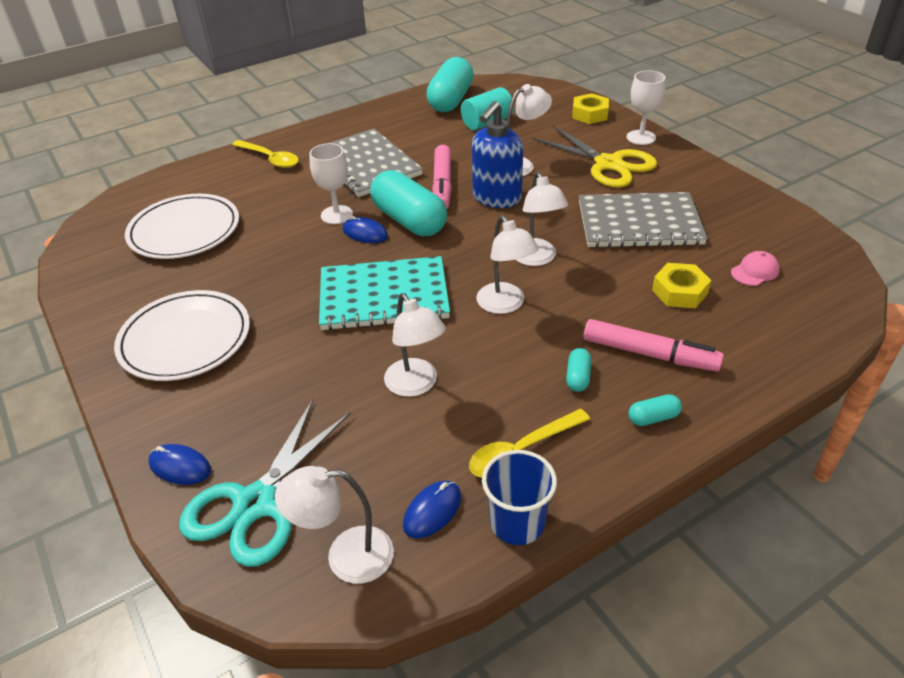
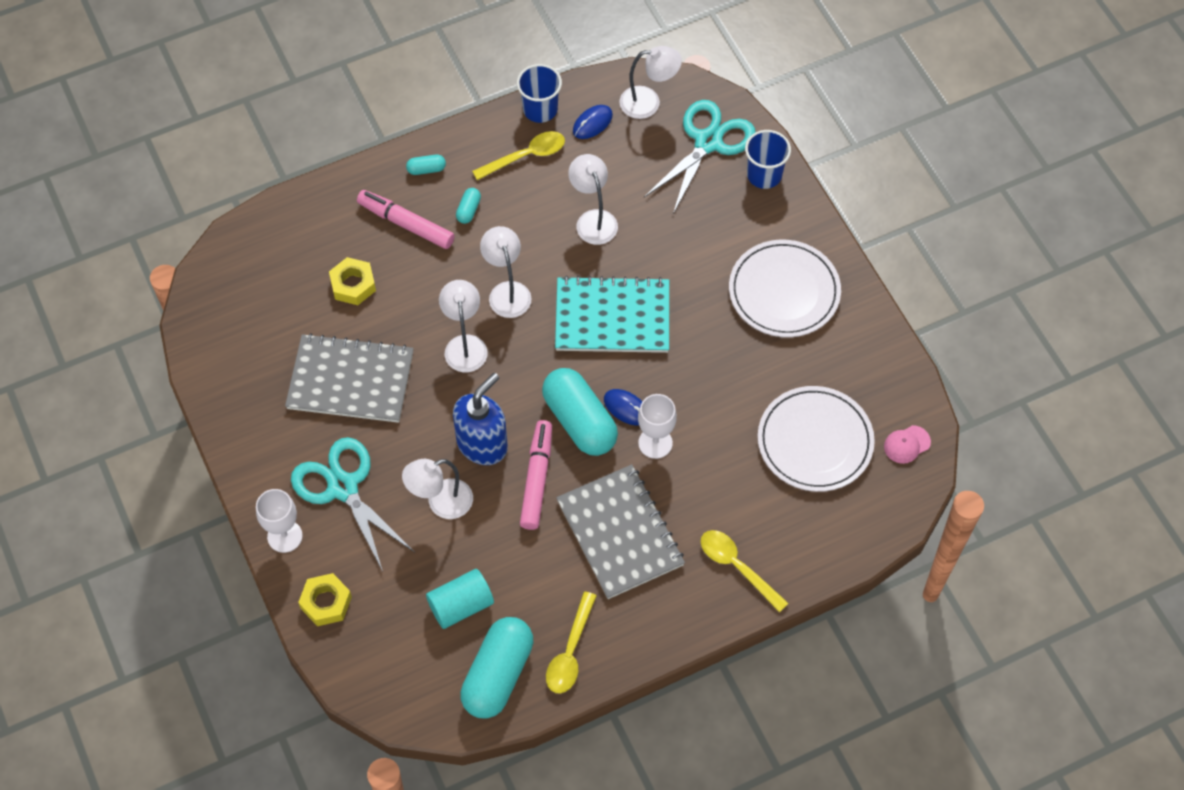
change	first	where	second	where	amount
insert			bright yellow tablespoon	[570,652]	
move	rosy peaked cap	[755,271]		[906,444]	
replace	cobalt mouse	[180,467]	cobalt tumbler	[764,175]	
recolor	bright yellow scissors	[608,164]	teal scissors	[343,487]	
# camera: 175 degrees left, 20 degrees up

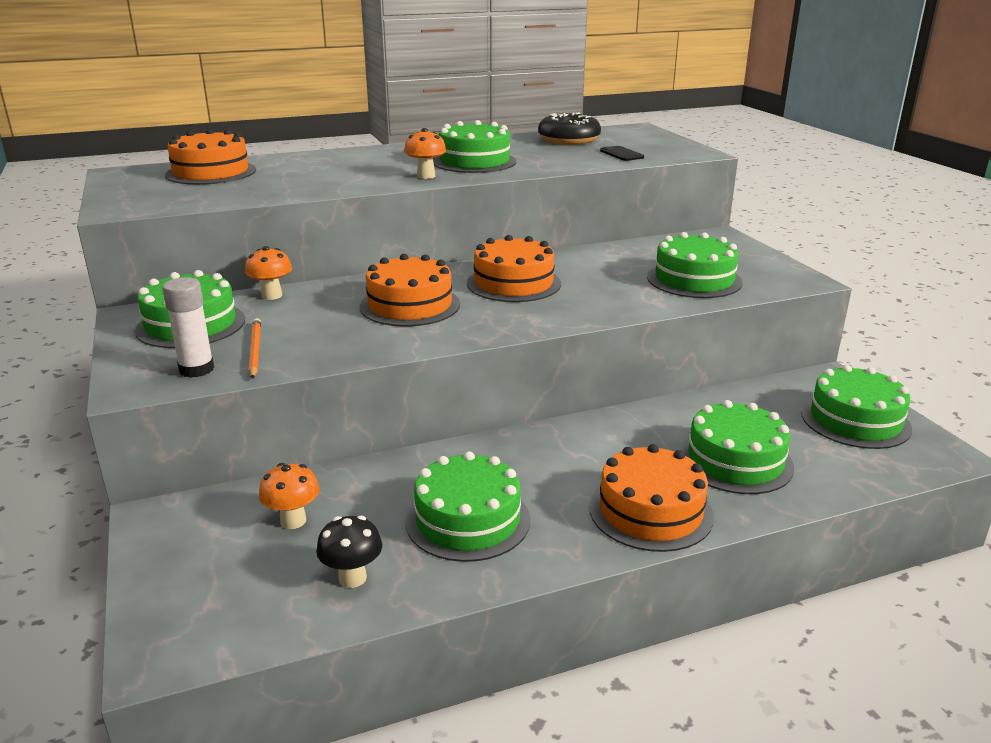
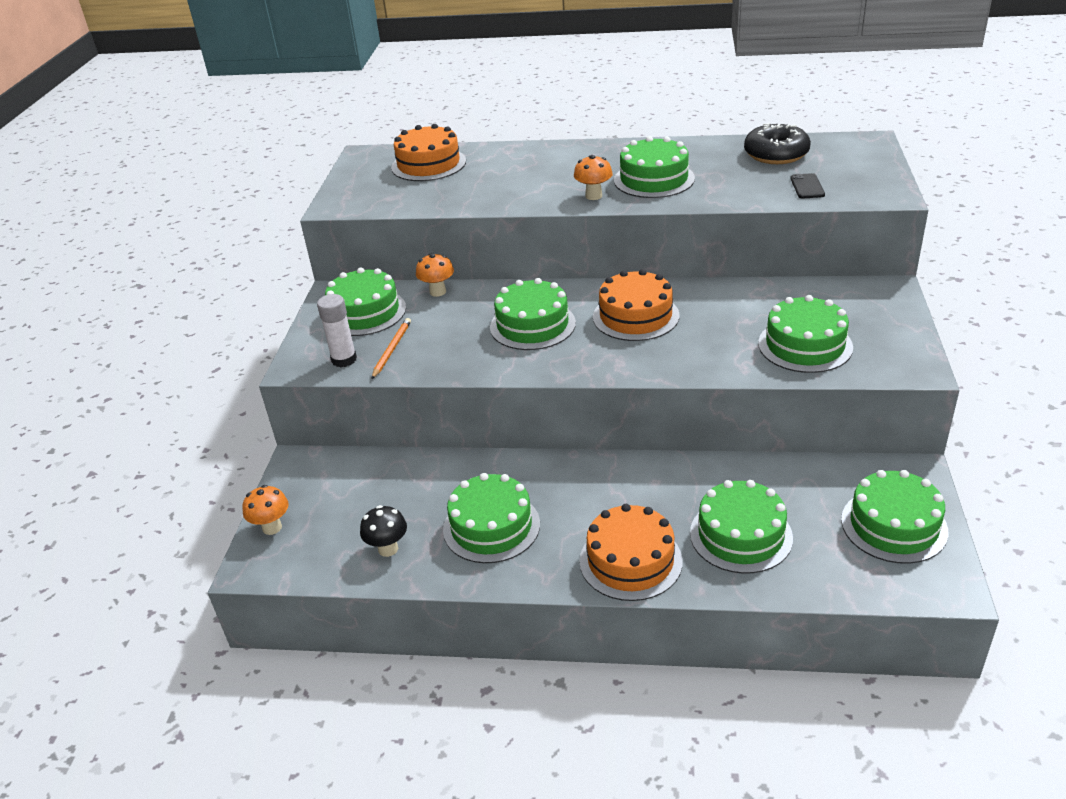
change	first	where	second	where	amount
move	orange mushroom	[293,521]		[272,527]	
recolor	orange cake	[410,305]	green cake	[532,325]	
# camera: 30 degrees right, 10 degrees up

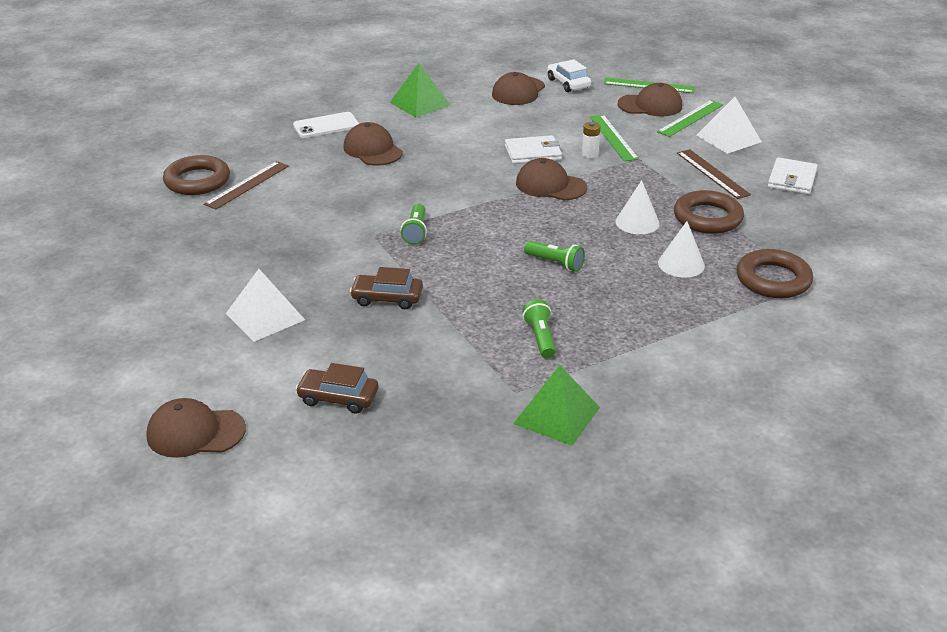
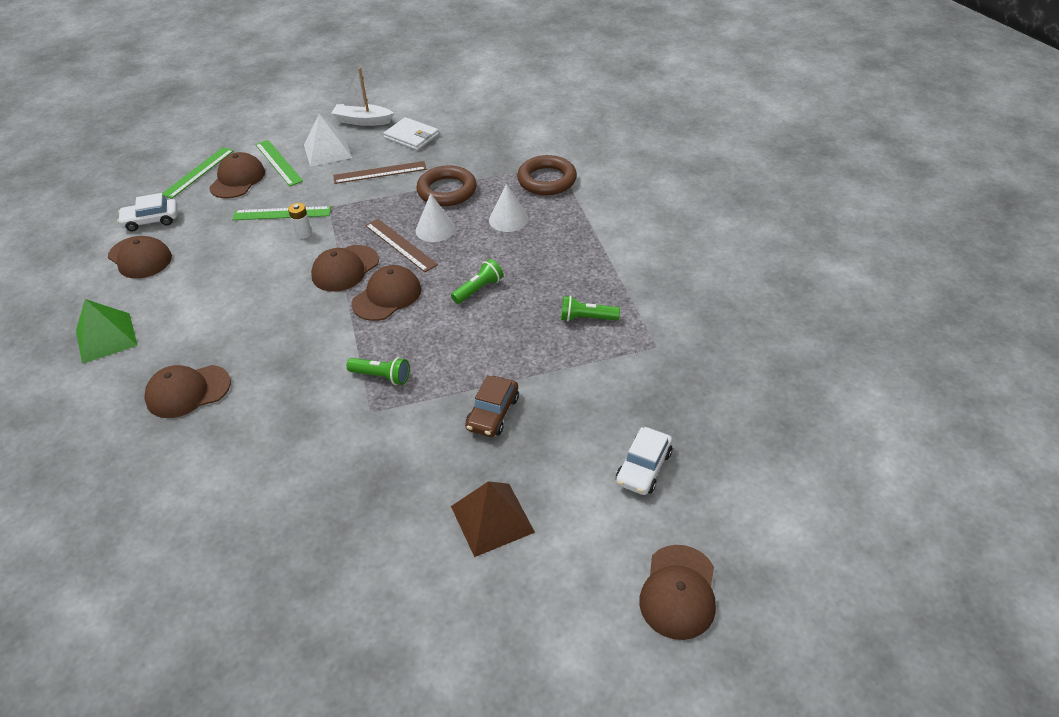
change	first	where	second	where	amount
delete	dark brown torus	[197,181]			
delete	white smartphone	[326,126]			
delete	white billfold	[533,153]			
delete	green solid pyramid	[556,415]			
insert			white toy boat	[363,121]	
insert			dark brown peaked cap	[387,296]	
move	dark brown measuring stick	[247,185]		[400,245]	
recolor	white solid pyramid	[265,316]	dark brown solid pyramid	[492,519]	
recolor	dark brown car	[338,398]	white car	[643,467]	
# camera: 75 degrees left, 10 degrees up

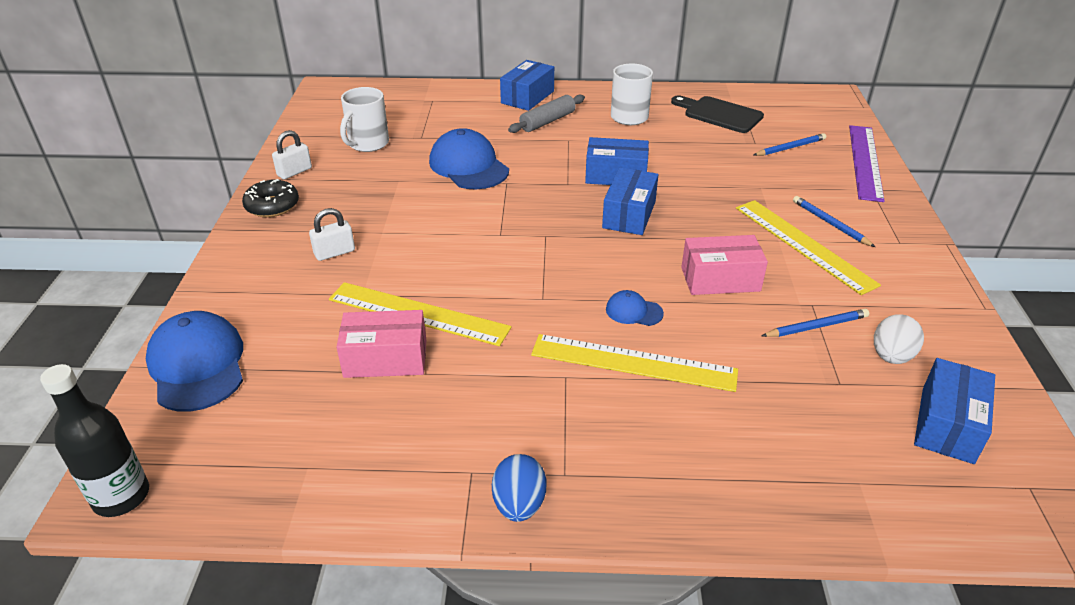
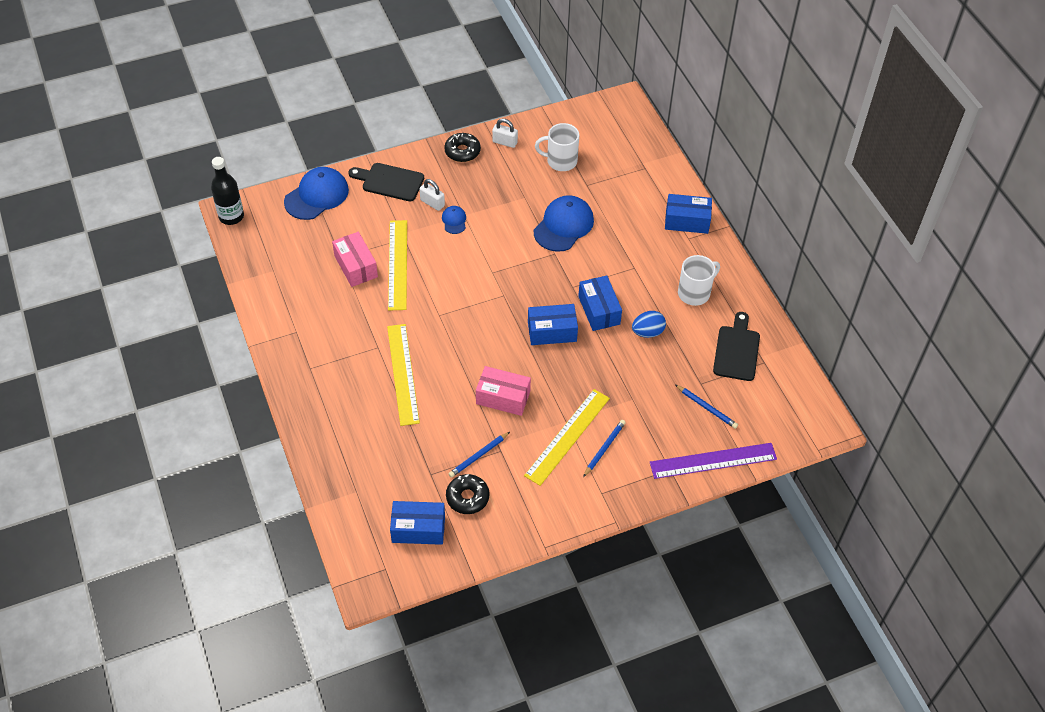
change	first	where	second	where	amount
delete	grey pastry roller	[547,121]			
insert			ebony bread board	[389,182]	
move	cobalt egg shape	[519,504]		[647,332]	
move	cobalt peaked cap	[633,311]		[454,221]	
replace	white egg shape	[891,356]	ebony donut	[467,497]	
rotate	rosy package	[720,279]		[503,397]	45 degrees counterclockwise
rotate	cobalt pencil	[816,326]		[478,456]	90 degrees clockwise
# camera: 65 degrees right, 15 degrees up

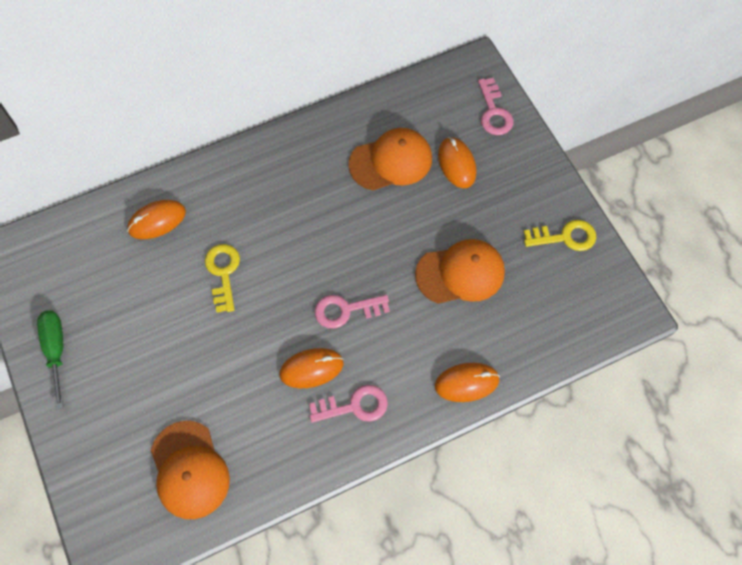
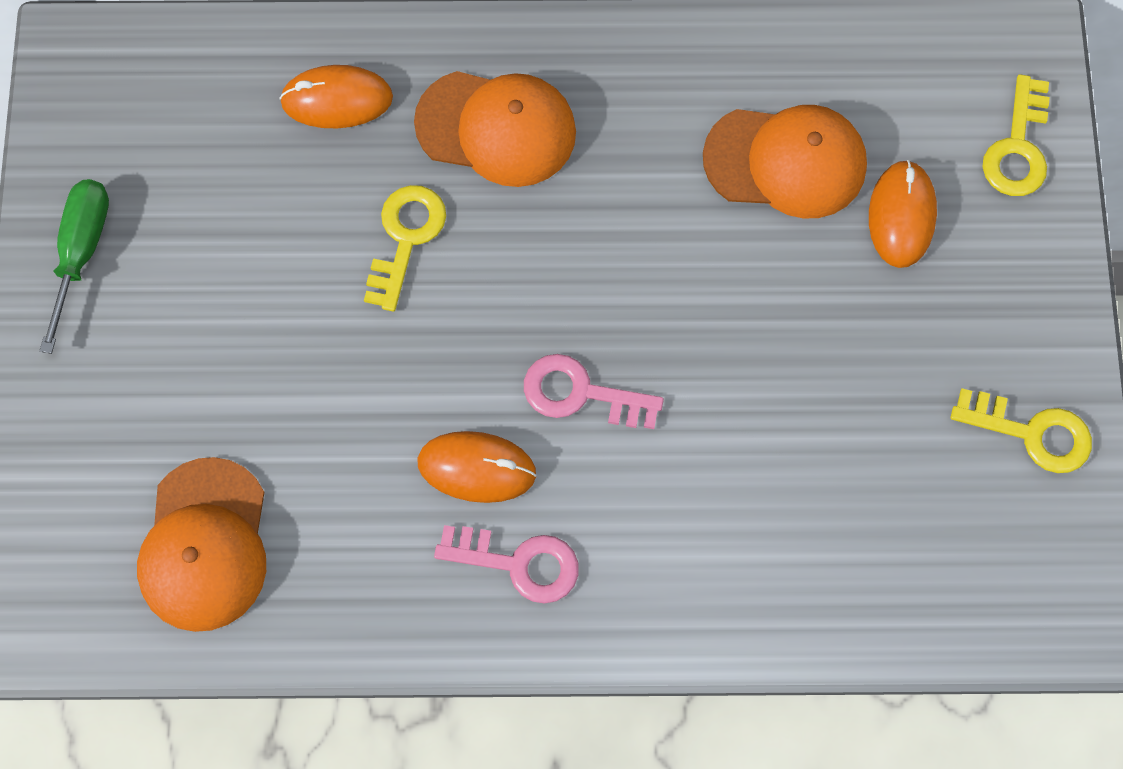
change	first	where	second	where	amount
delete	orange mouse	[466,383]			
move	orange peaked cap	[460,273]		[496,128]	
recolor	rosy latchkey	[494,112]	bright yellow latchkey	[1017,148]	
# camera: 25 degrees right, 5 degrees up

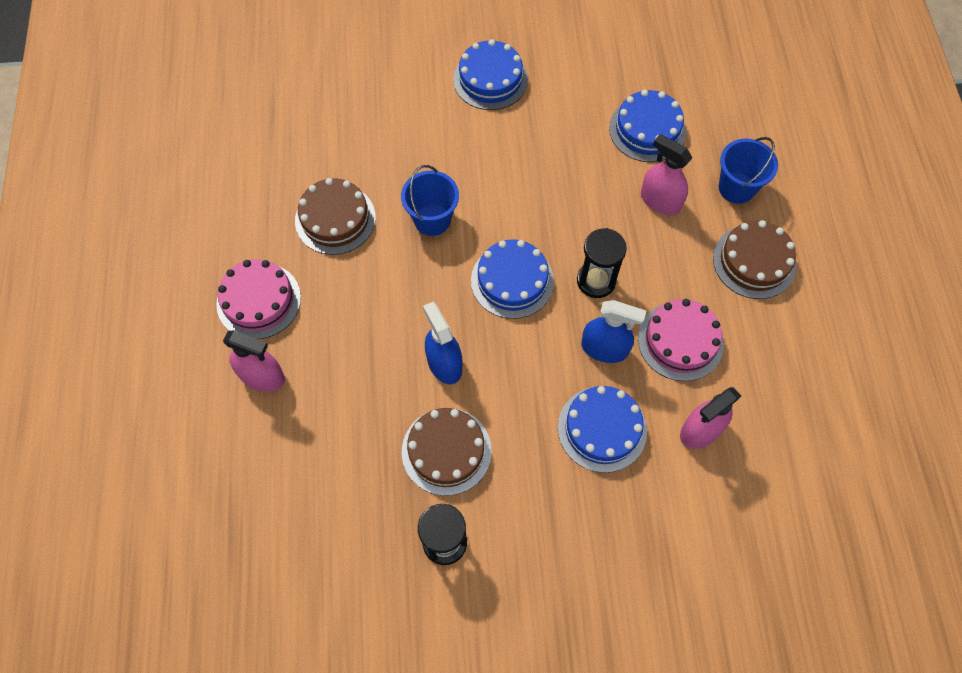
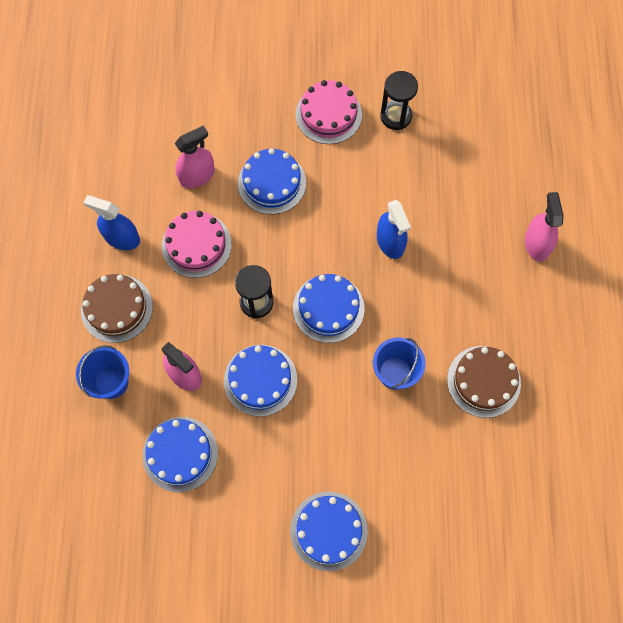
change	first	where	second	where	amount
delete	dark brown cake	[446,451]			
insert			cobalt cake	[260,380]	
move	rosy cake	[259,300]		[328,114]	
move	cobalt sprayer	[604,348]		[122,238]	
rotate	rosy sprayer	[262,376]		[536,244]	60 degrees clockwise
# camera: 175 degrees left, 5 degrees up

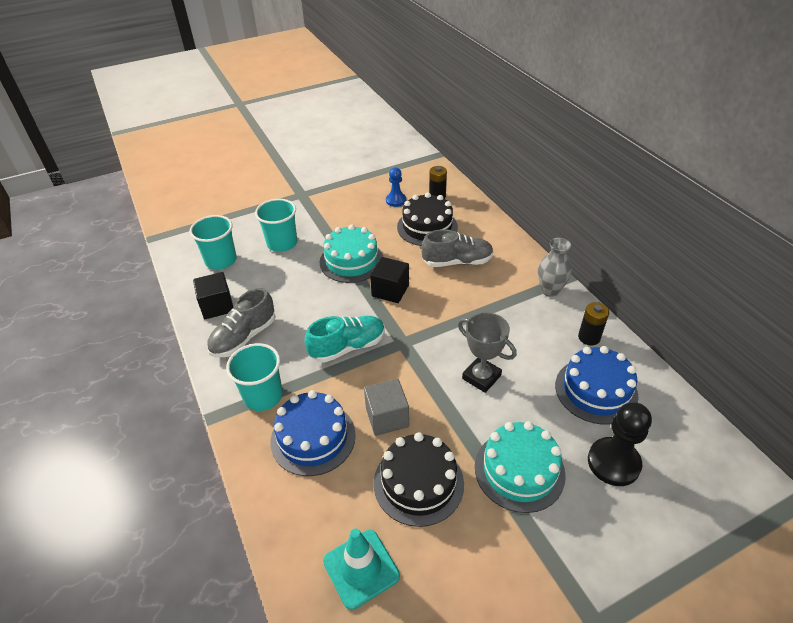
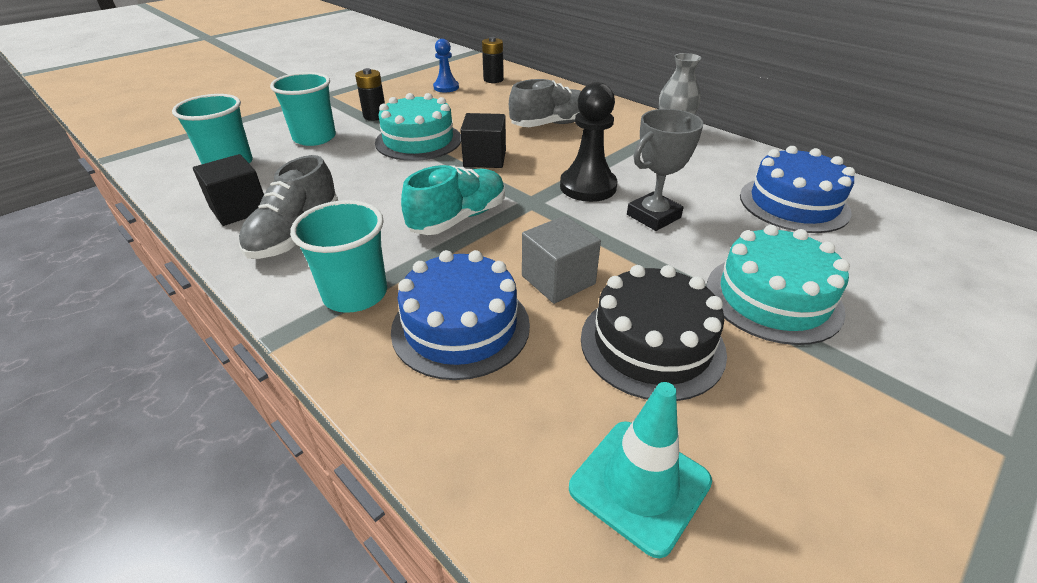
change	first	where	second	where	amount
delete	ebony cake	[427,227]			
move	ebony power cell	[589,337]		[375,116]	
move	ebony game pawn	[613,463]		[588,187]	
rotate	grey award cup	[481,377]		[653,216]	60 degrees counterclockwise
# camera: 20 degrees left, 5 degrees down

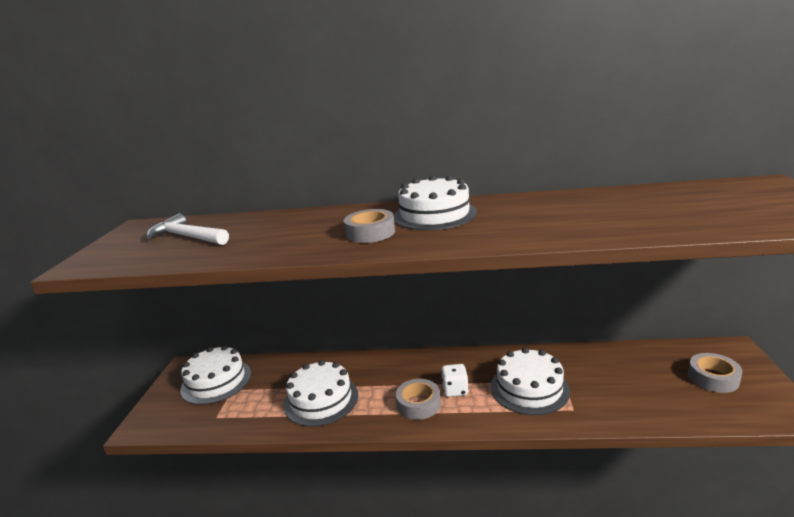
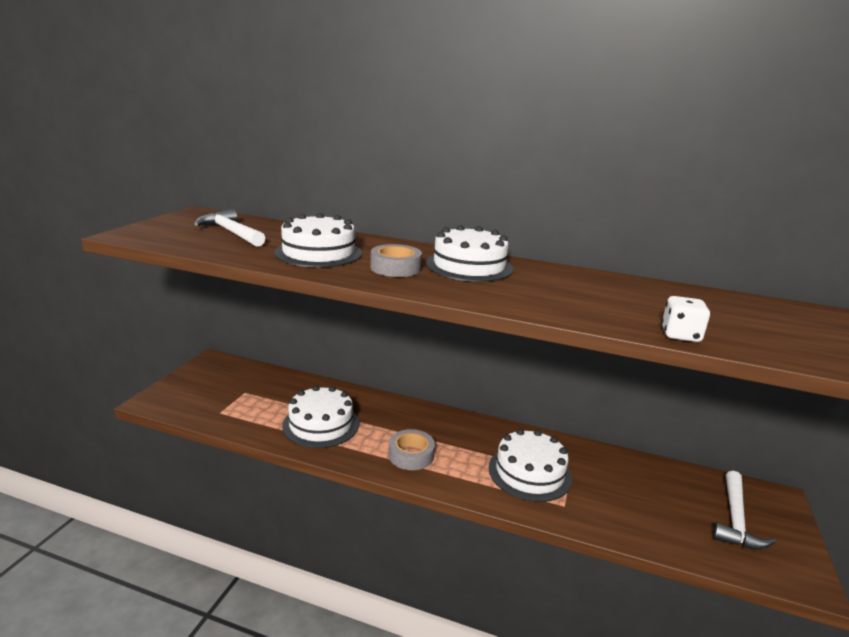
change	first	where	second	where	amount
move	white cake	[216,381]		[318,253]	
move	white die	[455,390]		[680,335]	
replace	grey sticky tape	[713,378]	white carpenter's hammer	[735,520]	
# camera: 10 degrees right, 0 degrees up

